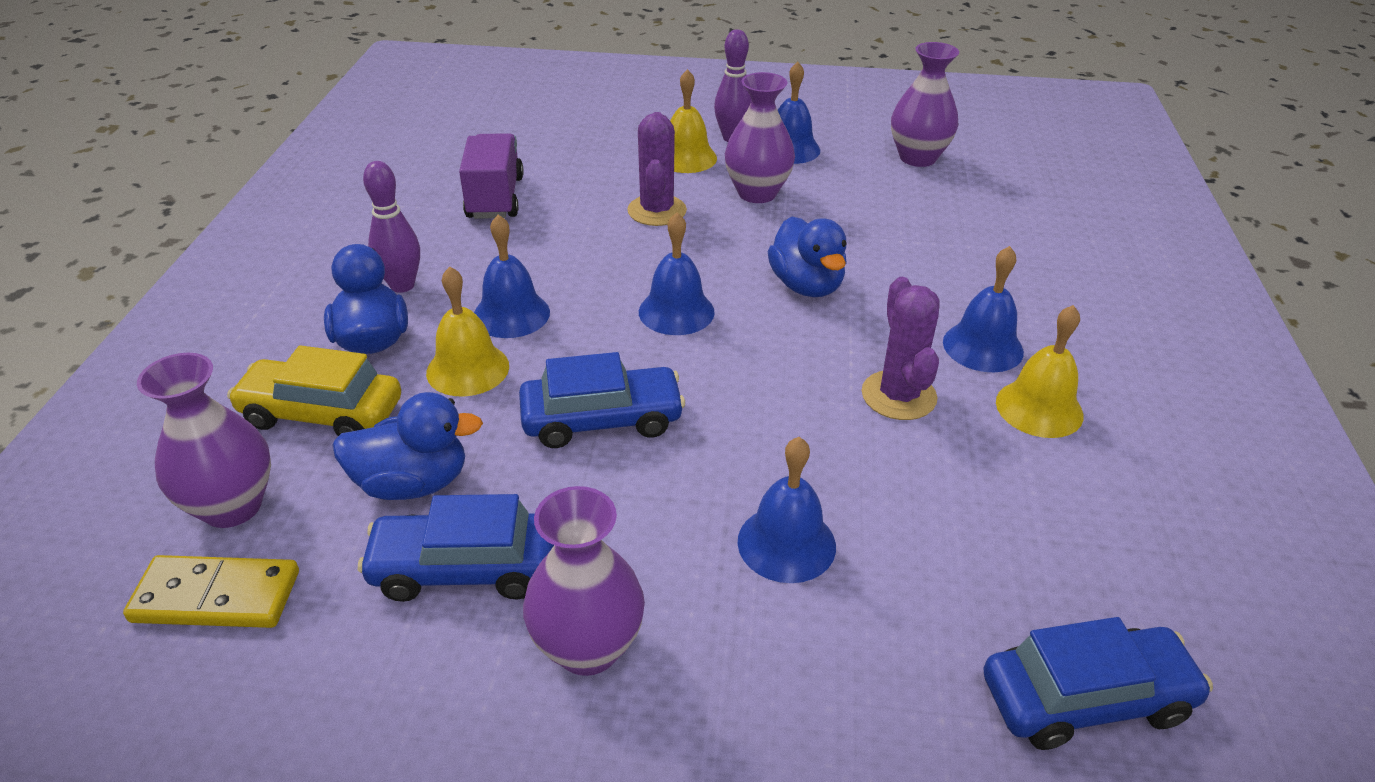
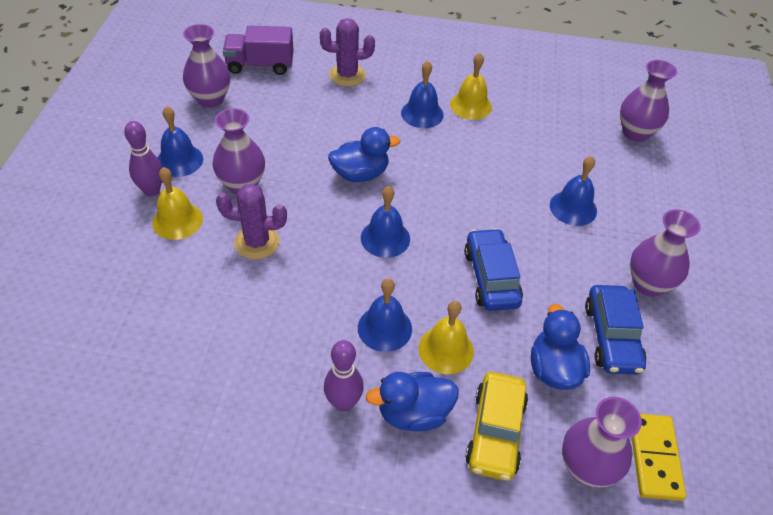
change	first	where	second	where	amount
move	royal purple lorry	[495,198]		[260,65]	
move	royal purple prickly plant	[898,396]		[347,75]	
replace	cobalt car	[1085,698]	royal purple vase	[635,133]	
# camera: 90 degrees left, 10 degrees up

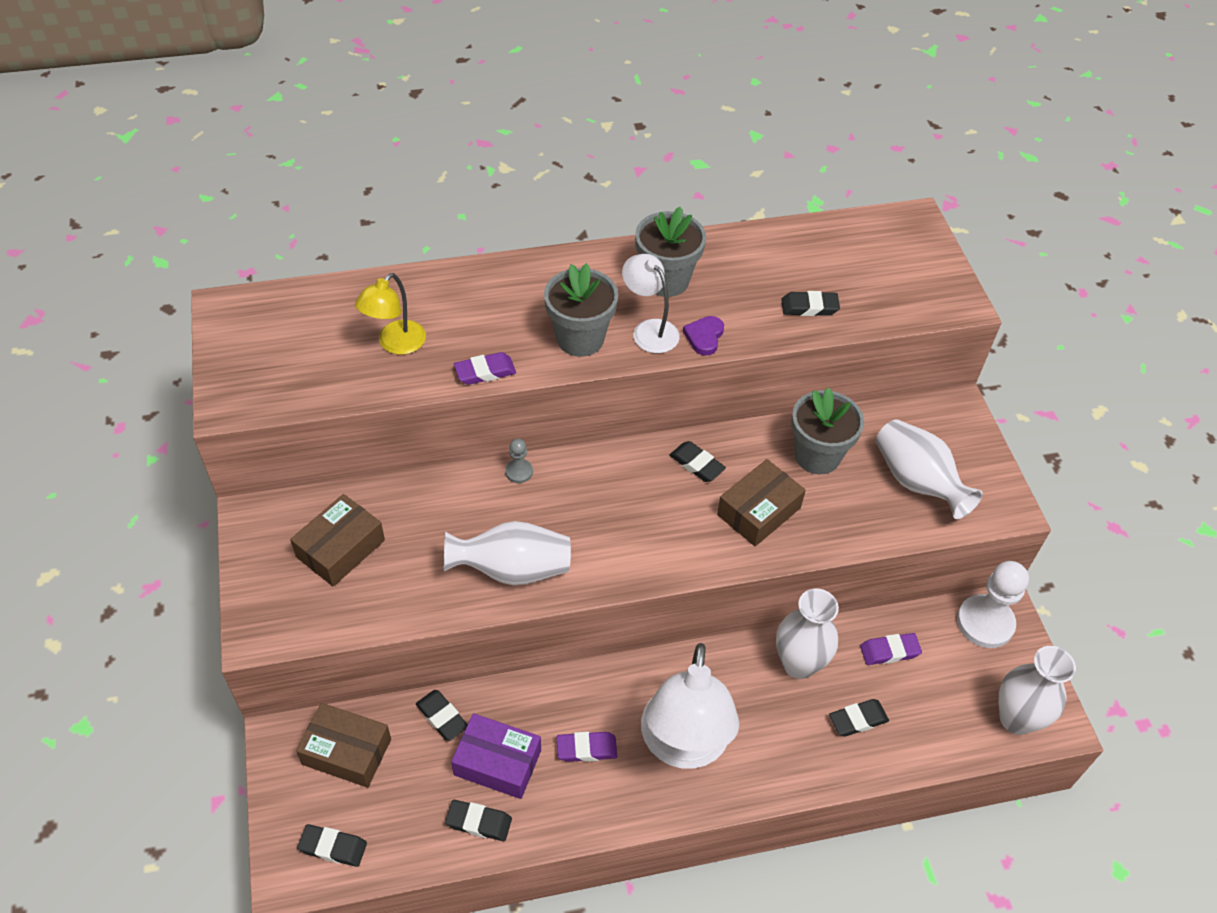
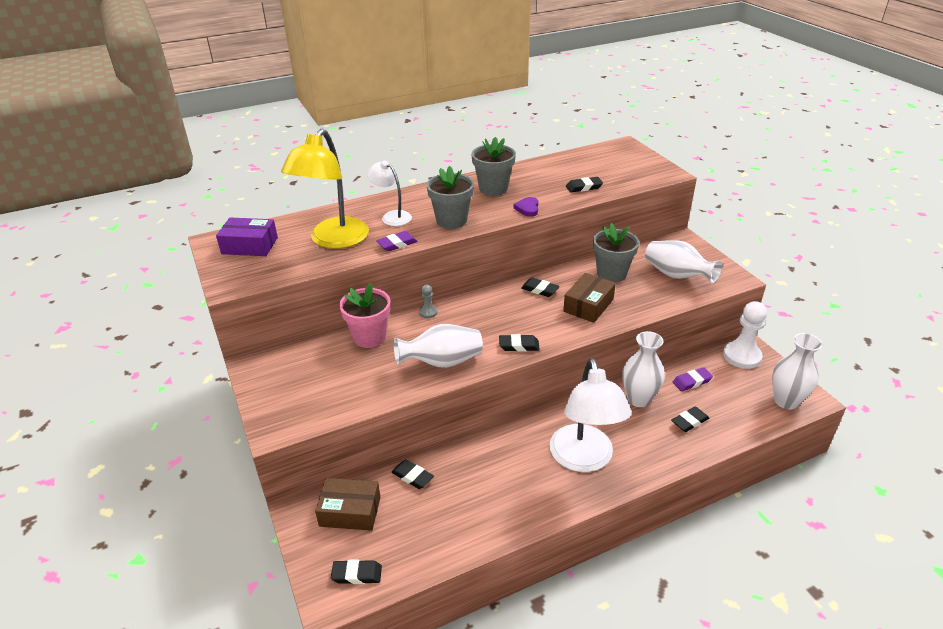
change	first	where	second	where	amount
delete	dark brown package	[340,548]			
delete	royal purple eraser	[586,749]			
insert			rosy flower pot	[369,337]	
move	ebony eraser	[479,822]		[519,345]	
move	royal purple package	[497,762]		[250,246]	
move	white desk lamp	[649,330]		[392,216]	
resize	bright yellow desk lamp	[395,344]		[333,240]	x1.87
# camera: 10 degrees left, 15 degrees down

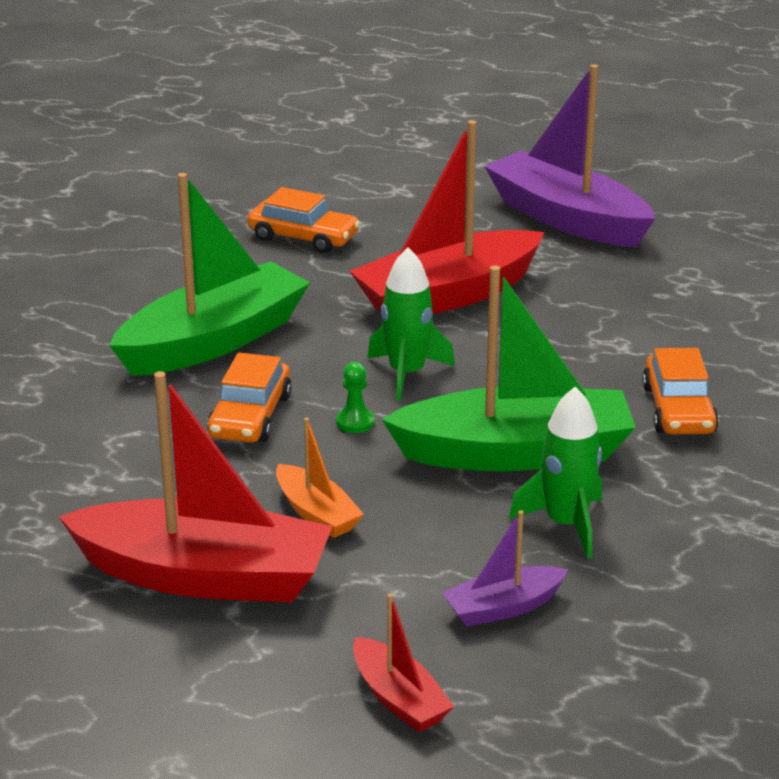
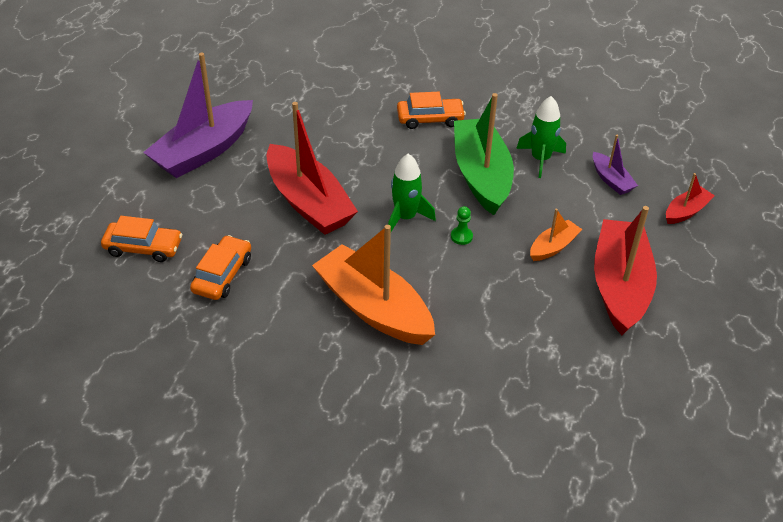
change	first	where	second	where	amount
move	orange car	[250,416]		[143,247]	
recolor	green toy boat	[213,341]	orange toy boat	[374,308]	
# camera: 95 degrees left, 15 degrees up

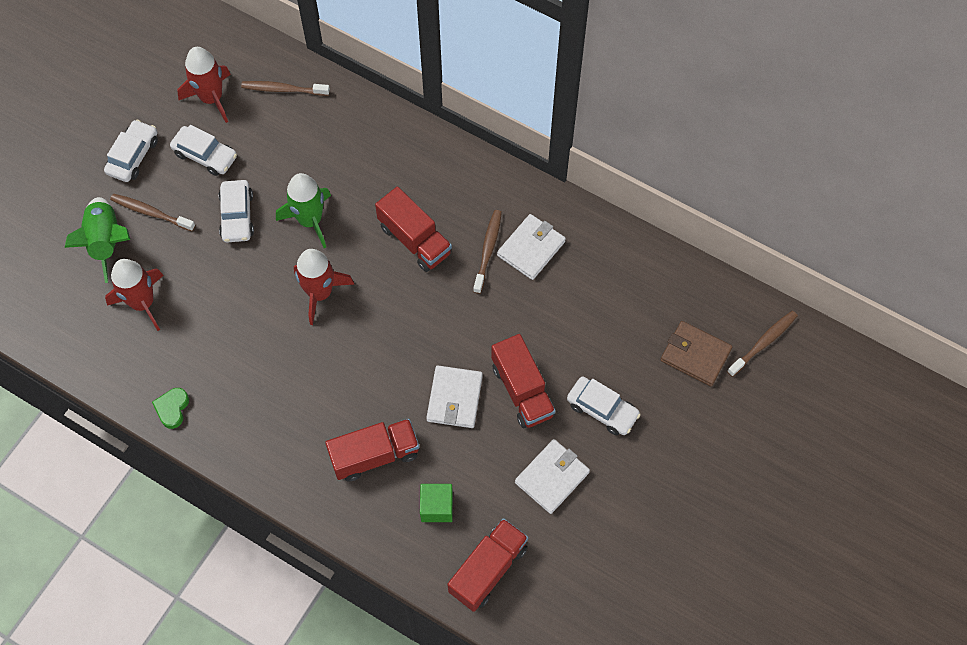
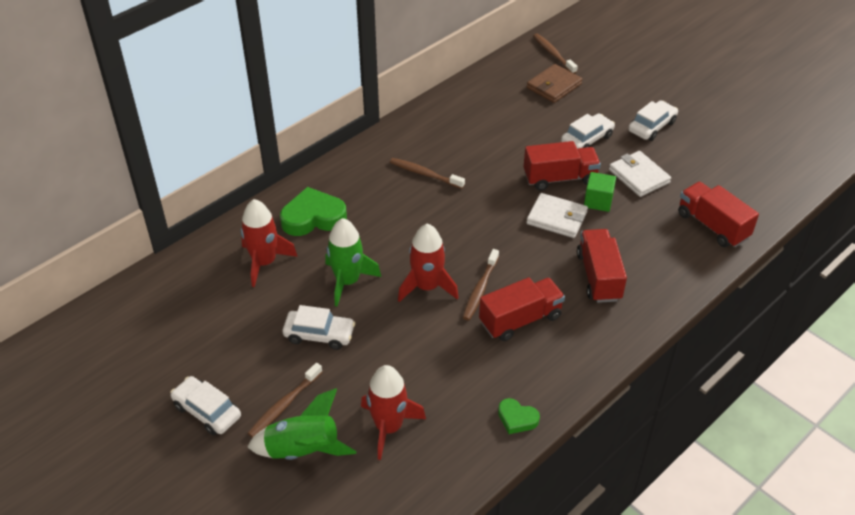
change	first	where	second	where	amount
delete	white billfold	[531,248]			
insert			green heart shape	[313,217]	
move	white car	[205,155]		[652,126]	
move	scarlet spaceship	[211,98]		[264,262]	
move	dark brown dental brush	[283,89]		[480,289]	
move	scarlet lorry	[414,240]		[520,320]	
move	green block	[437,507]		[598,201]	
# camera: 75 degrees left, 20 degrees down

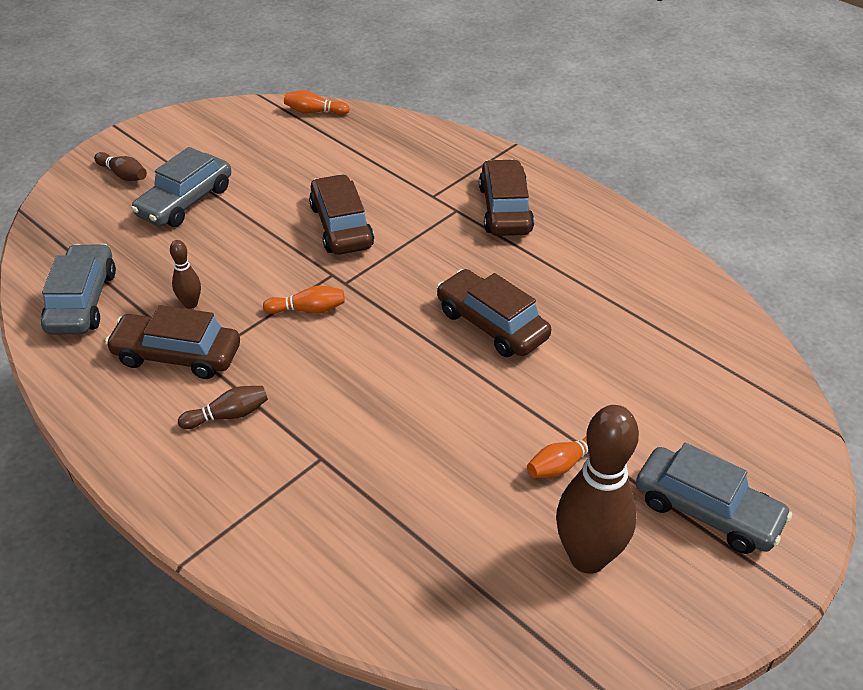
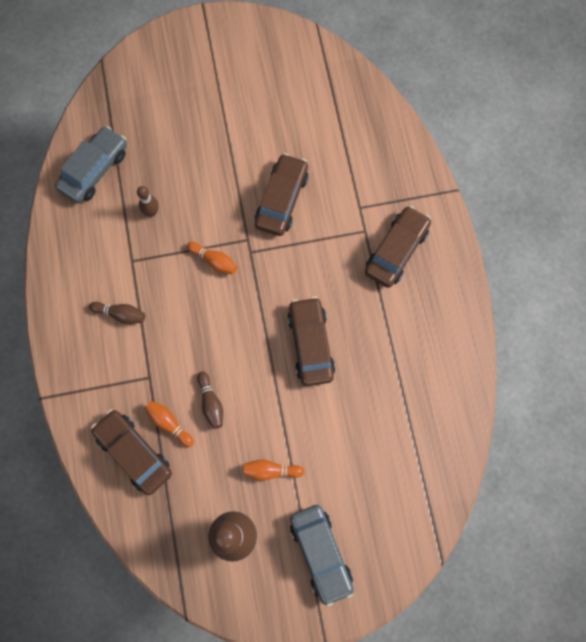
change	first	where	second	where	amount
delete	grey car	[185,202]			
move	dark brown tenpin	[123,175]		[211,403]	
move	dark brown car	[177,355]		[134,453]	
move	orange tenpin	[314,112]		[169,423]	
# camera: 35 degrees right, 30 degrees up

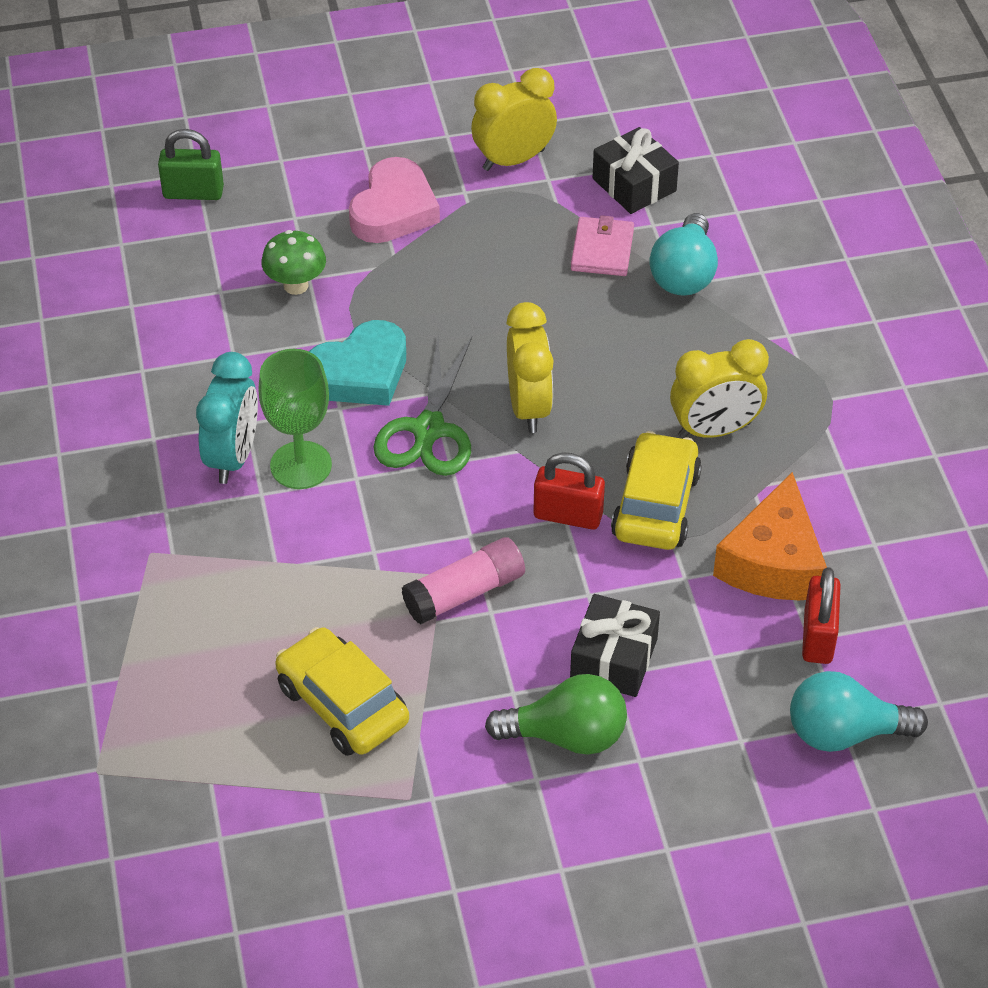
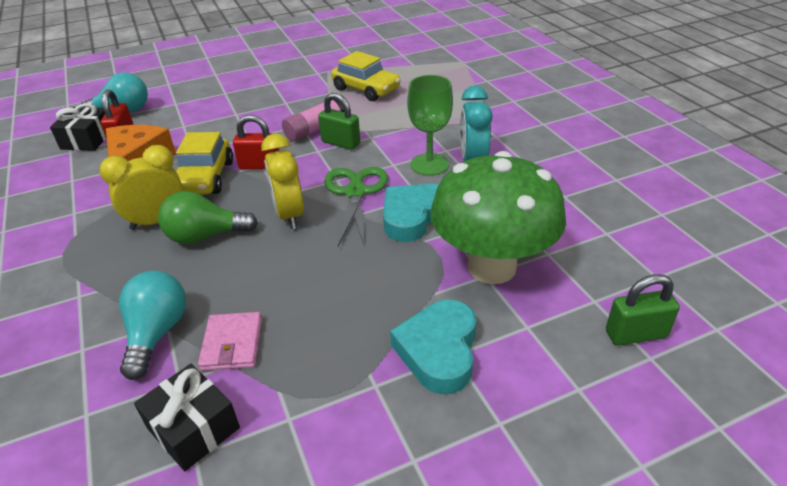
change	first	where	second	where	amount
delete	bright yellow bedside clock	[513,160]			
insert			green padlock	[341,143]	
move	green lightbulb	[566,736]		[205,236]	
move	ebony gift	[613,659]		[87,139]	
recolor	rosy heart shape	[393,210]	teal heart shape	[438,350]	
resize	green mushroom	[296,285]		[492,267]	x2.33
# camera: 170 degrees right, 10 degrees down

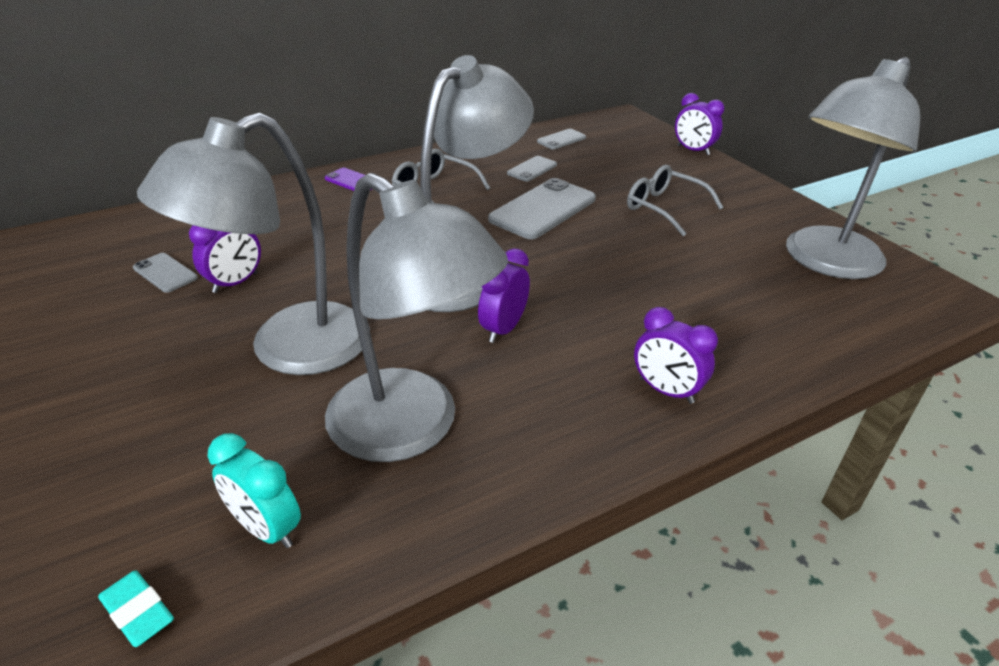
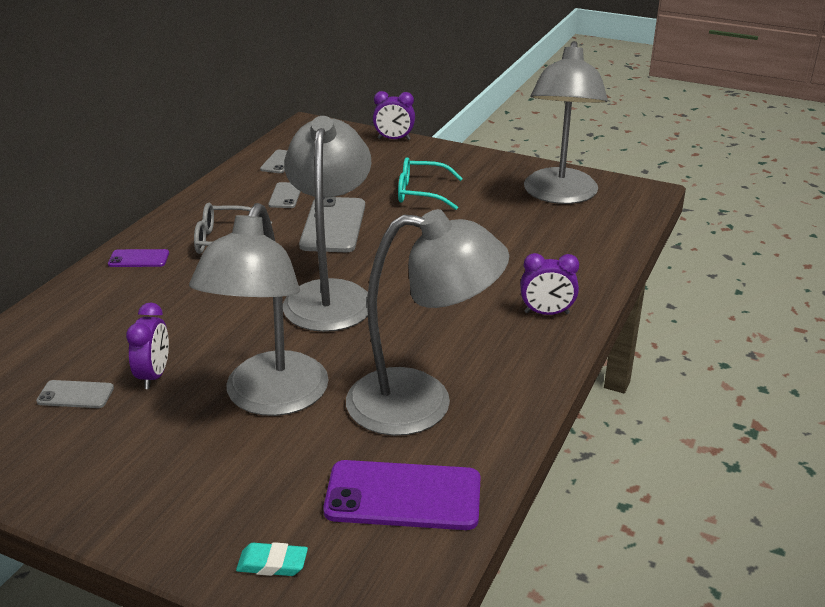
change	first	where	second	where	amount
delete	royal purple bedside clock	[503,329]			
move	teal eraser	[138,612]		[272,564]	
replace	teal bedside clock	[266,528]	royal purple smartphone	[403,496]	
recolor	grey glasses	[664,208]	teal glasses	[421,193]	
# camera: 35 degrees left, 5 degrees down

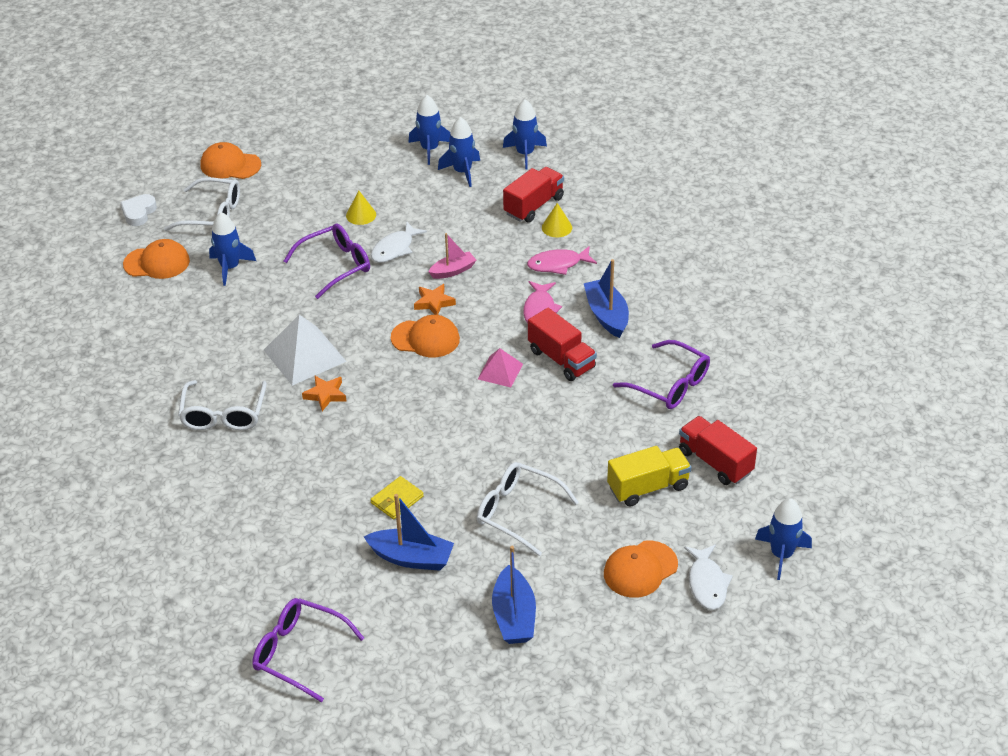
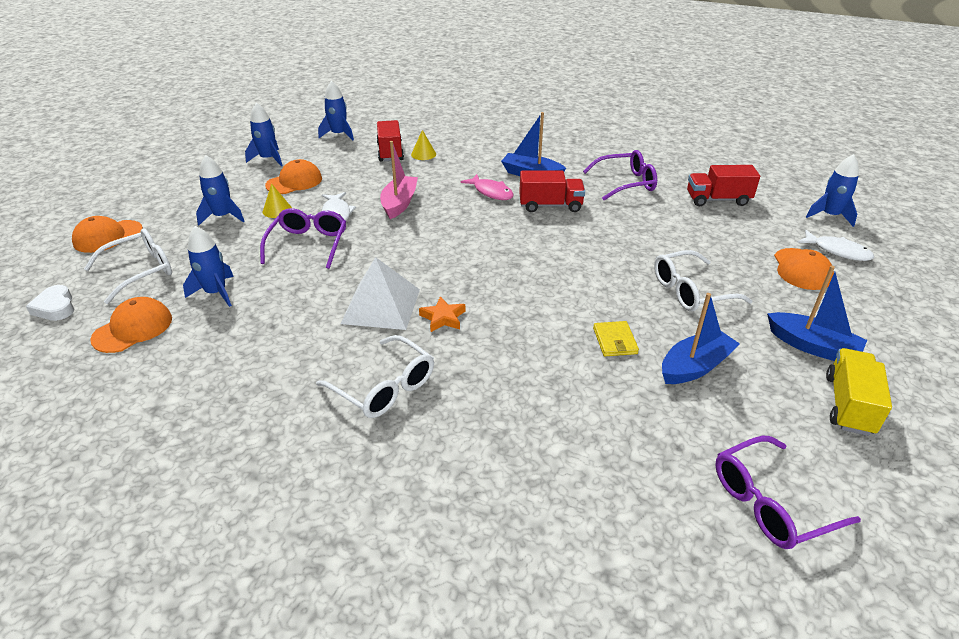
change	first	where	second	where	amount
delete	orange star	[434,303]			
delete	rosy solid pyramid	[500,371]			
delete	rosy toy fish	[558,264]			
move	orange peaked cap	[425,338]		[294,182]	
move	cobalt spaceship	[462,172]		[223,217]	
move	bright yellow lorry	[648,487]		[848,405]	
resize	rosy toy boat	[453,271]		[399,203]	x1.52
# camera: 50 degrees left, 5 degrees down

